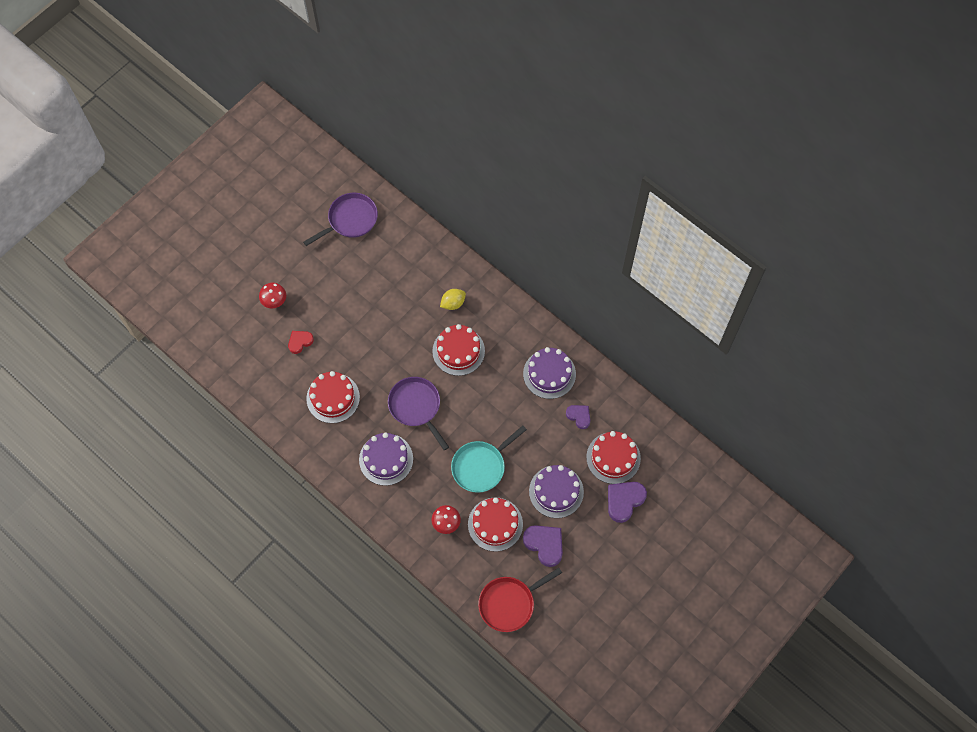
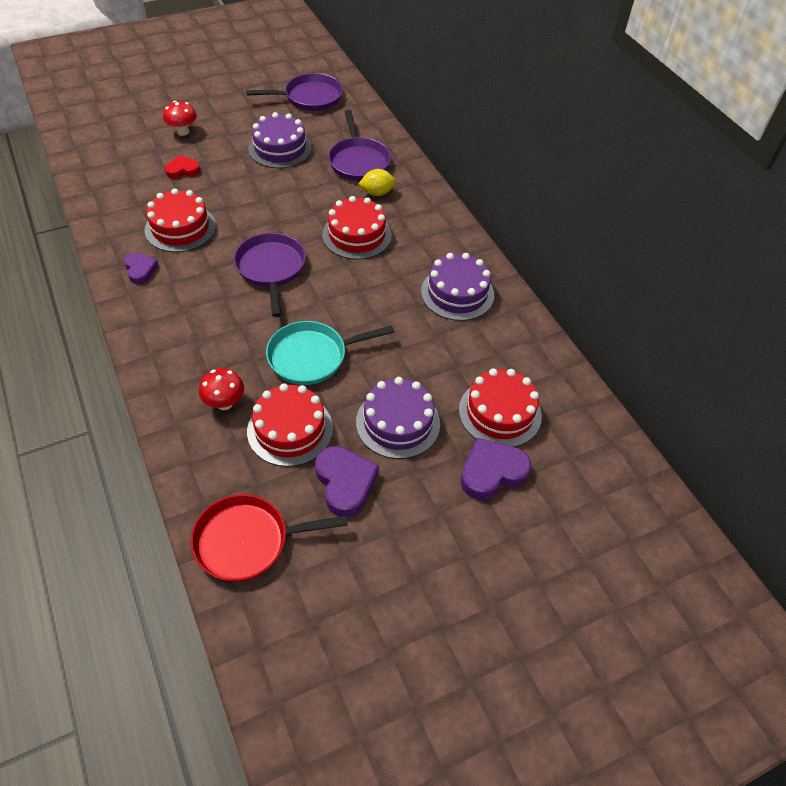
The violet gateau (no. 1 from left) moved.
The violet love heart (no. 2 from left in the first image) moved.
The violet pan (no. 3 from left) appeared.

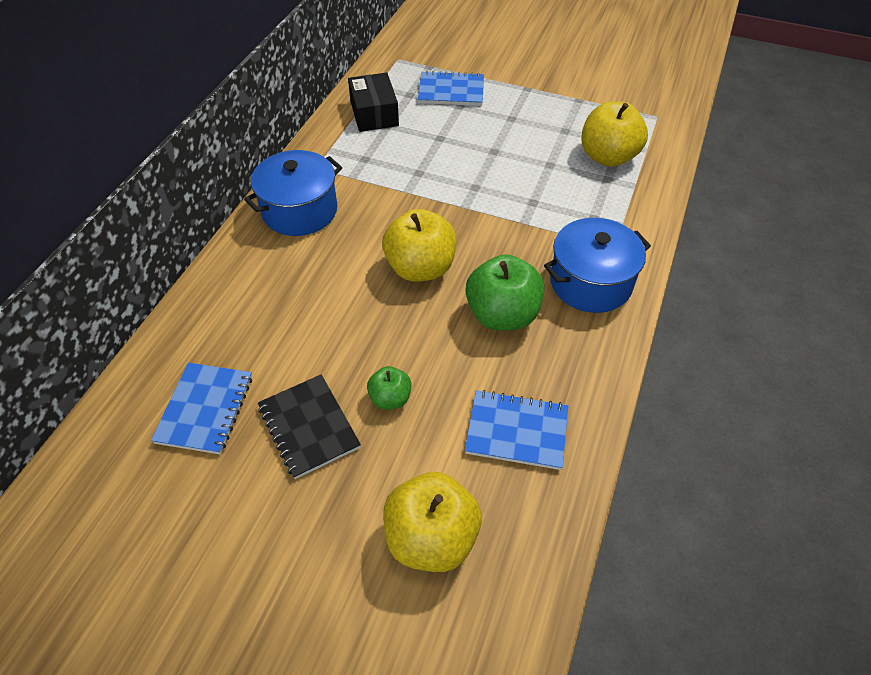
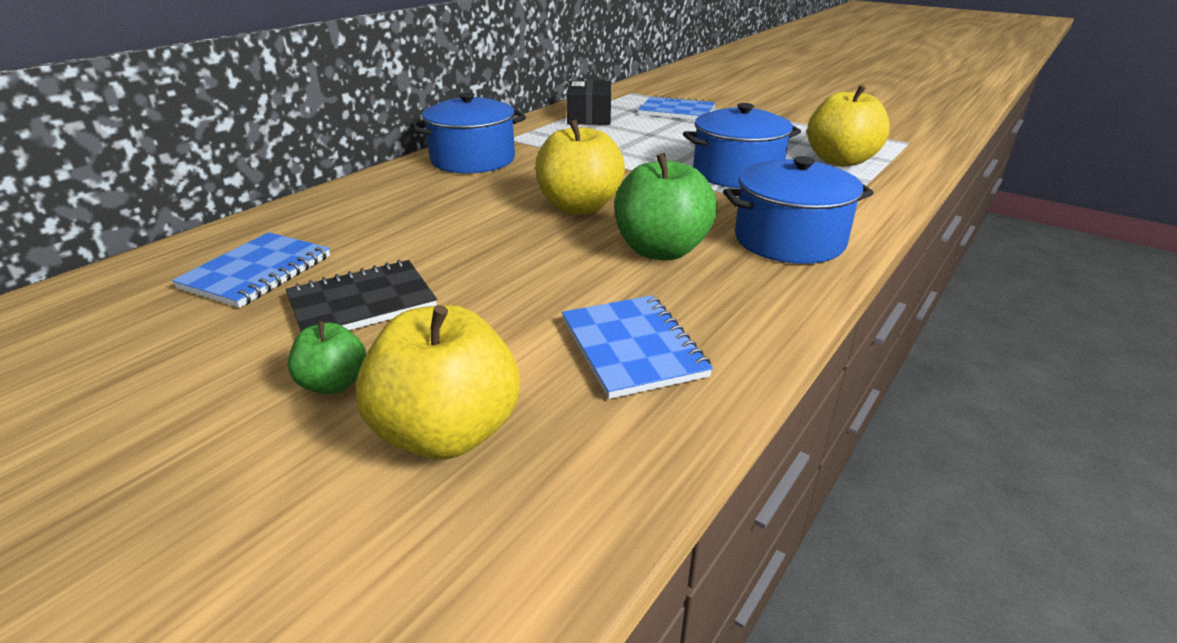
The jet-black exercise book turned 75 degrees clockwise.
The leaf-green apple fruit (no. 1 from left) moved.
The blue exercise book (no. 3 from left in the first image) turned 45 degrees clockwise.
The blue pot (no. 2 from left) appeared.

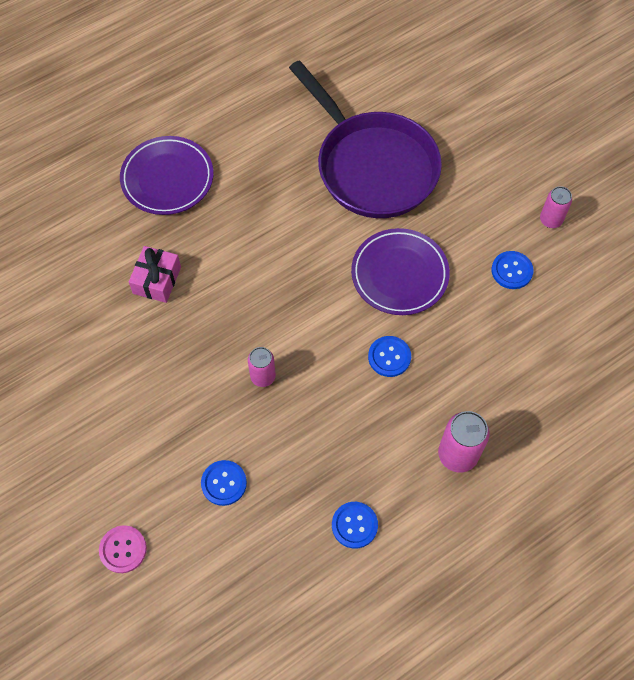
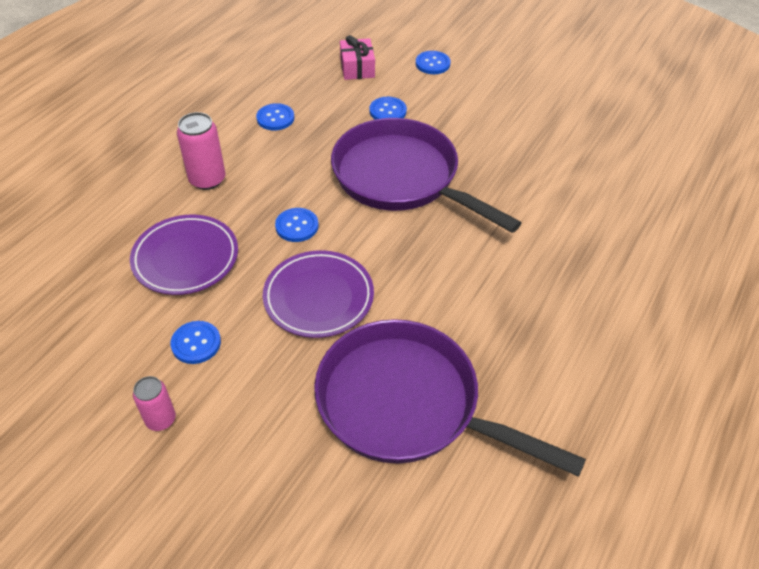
The pink sewing button became the blue sewing button (no. 5 from left).
The violet dinner plate (no. 1 from left) moved.
The pink present moved.
The pink soda can (no. 1 from left) was replaced by the violet pan (no. 1 from left).

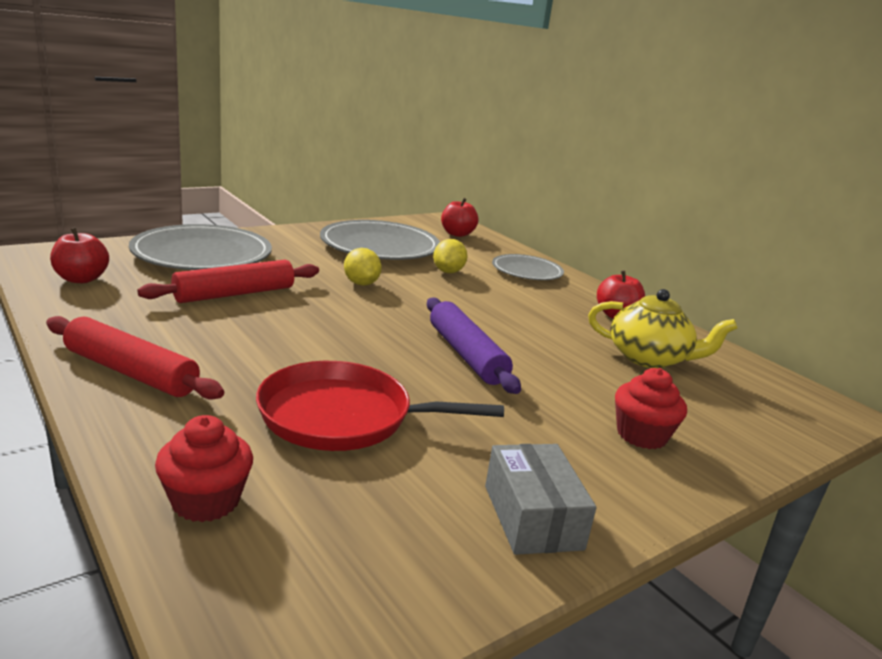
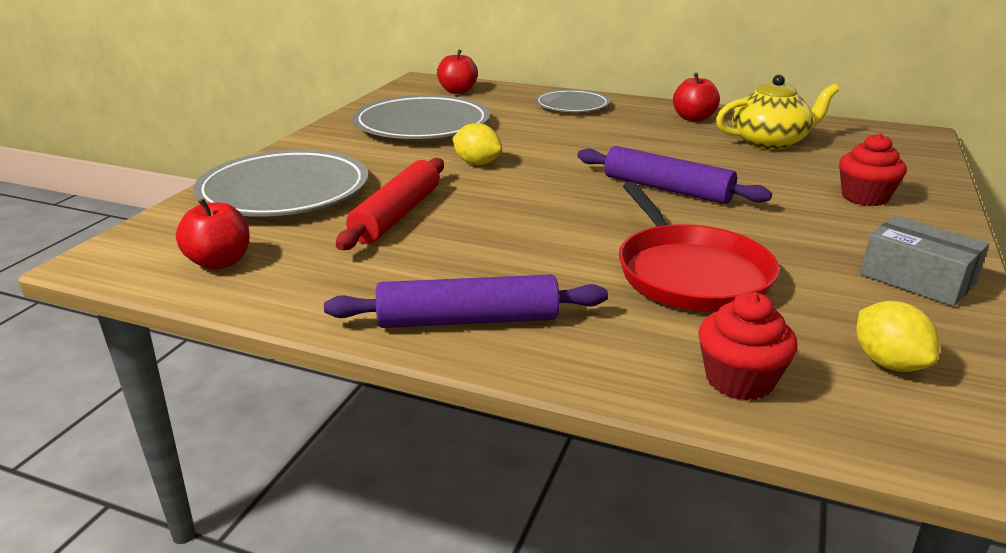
The red rolling pin (no. 1 from left) became the violet rolling pin (no. 1 from left).
The red pan turned 75 degrees counterclockwise.
The yellow lemon (no. 2 from left) moved.

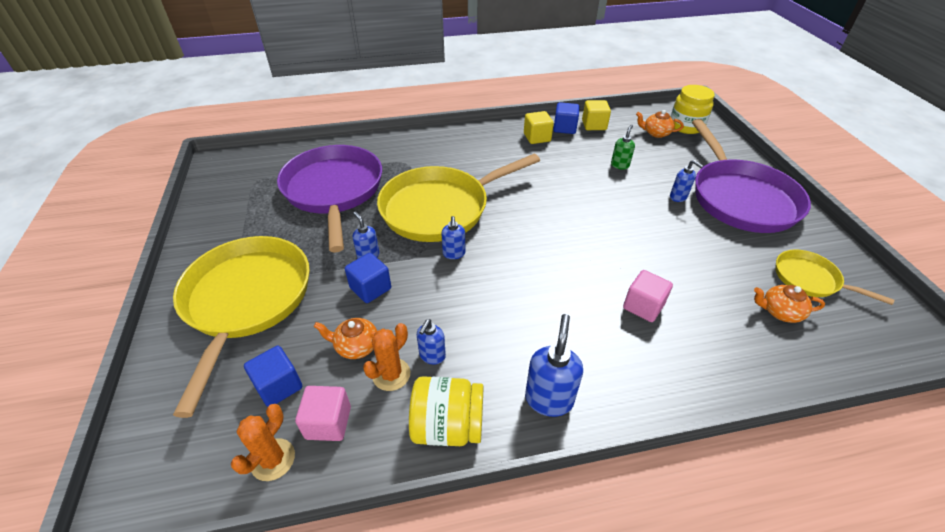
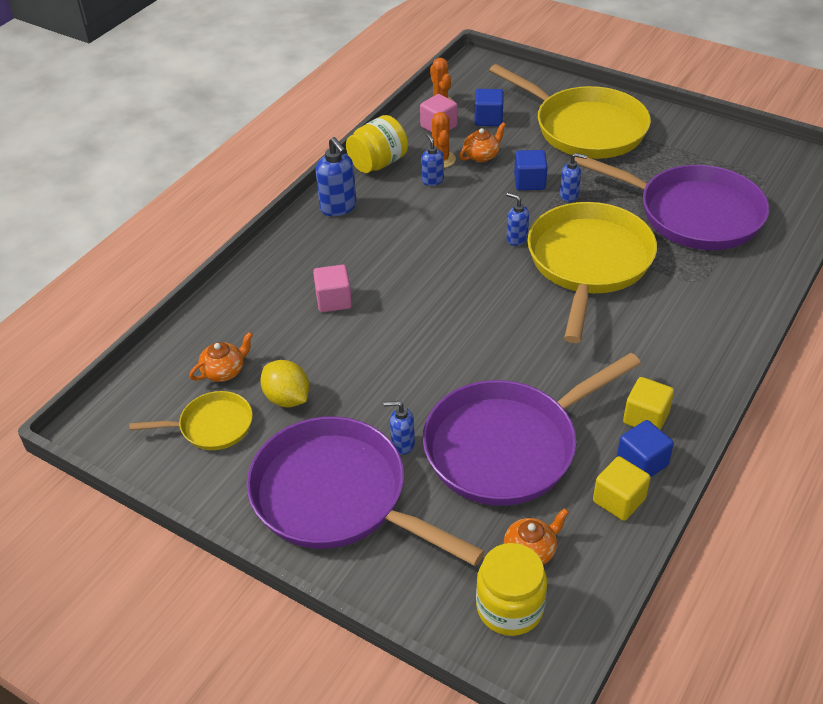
The leaf-green pump bottle was replaced by the violet pan (no. 2 from left).
The yellow lemon appeared.

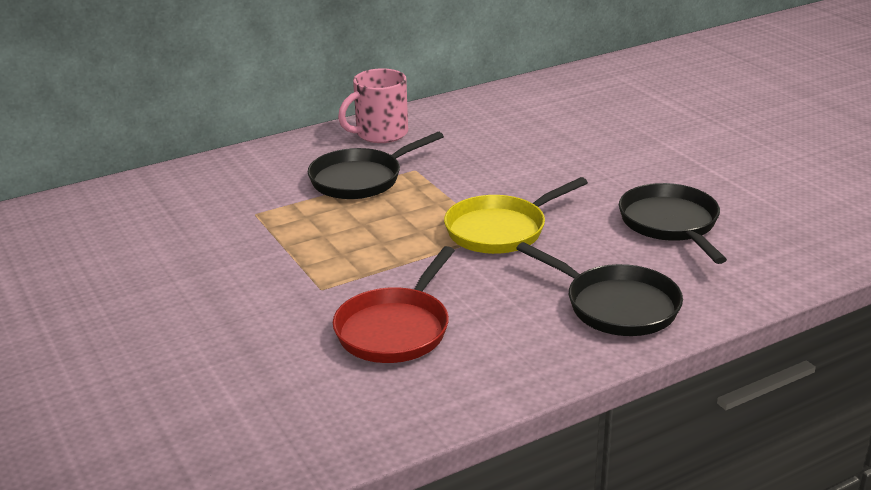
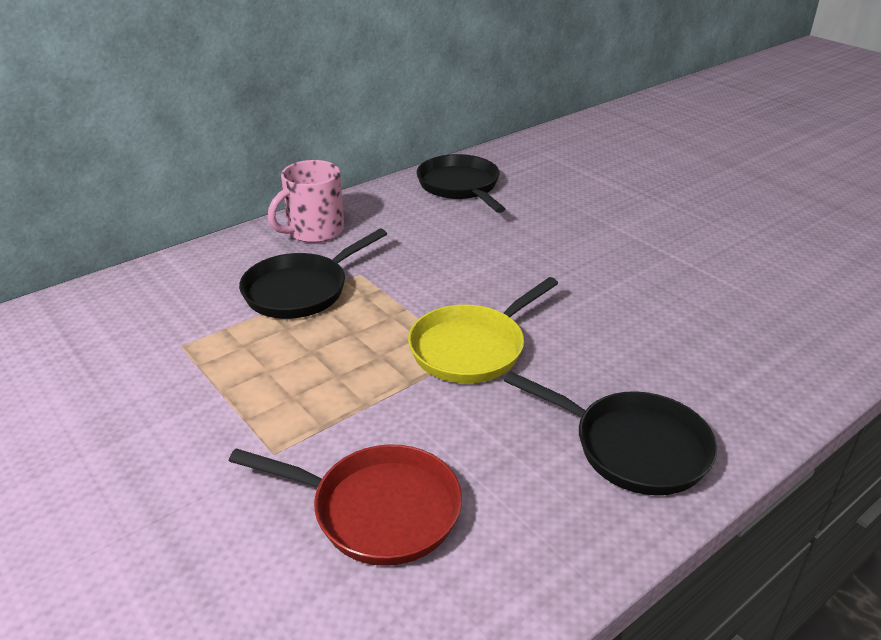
The red pan turned 90 degrees counterclockwise.
The jet-black pan (no. 3 from left in the first image) moved.

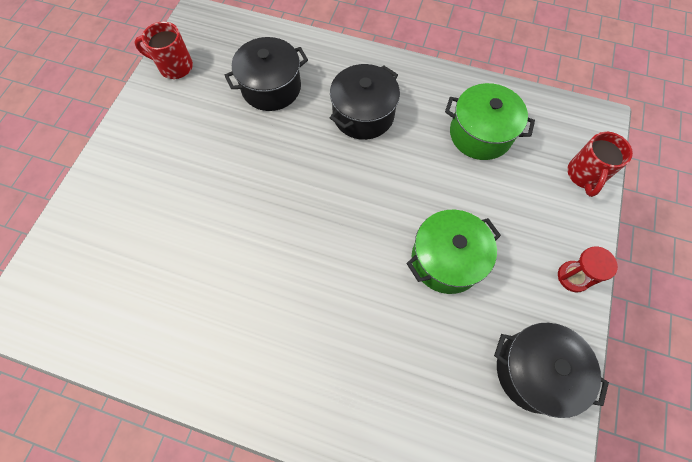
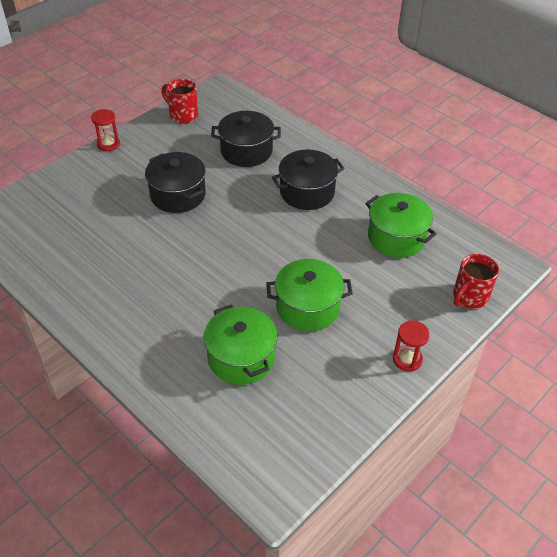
The jet-black pot (no. 3 from left in the first image) moved.
The red sandglass (no. 1 from left) appeared.
The leaf-green pot (no. 1 from left) appeared.

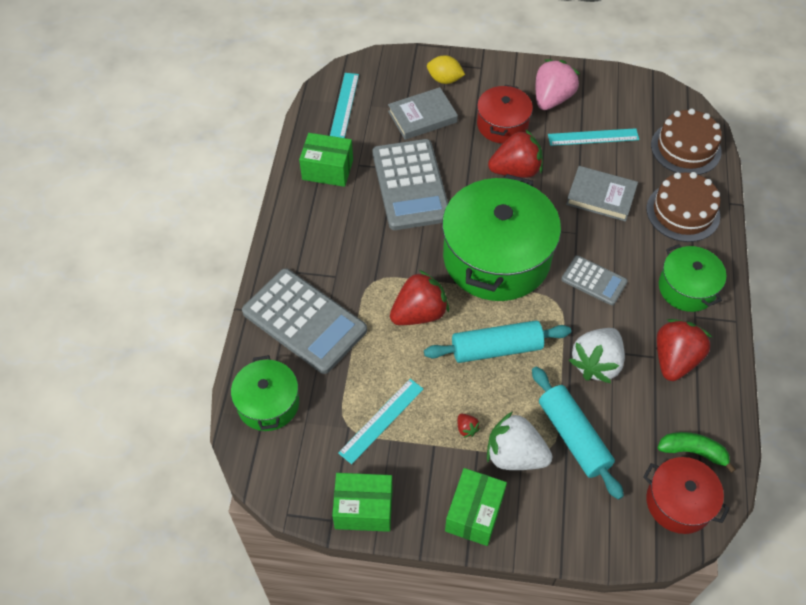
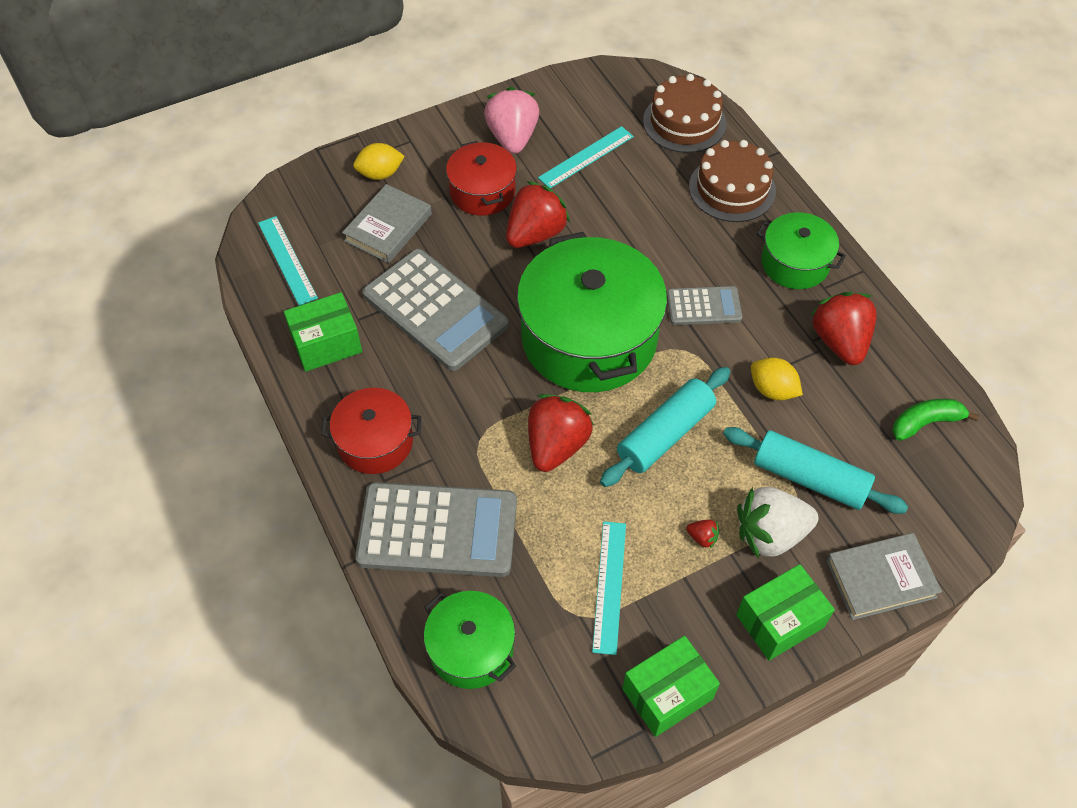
The leaf-green package (no. 3 from left) turned 75 degrees clockwise.
The gray hardcover (no. 2 from left) moved.
The white toy strawberry (no. 2 from left) was replaced by the yellow lemon (no. 2 from left).
The red pot (no. 2 from left in the first image) moved.

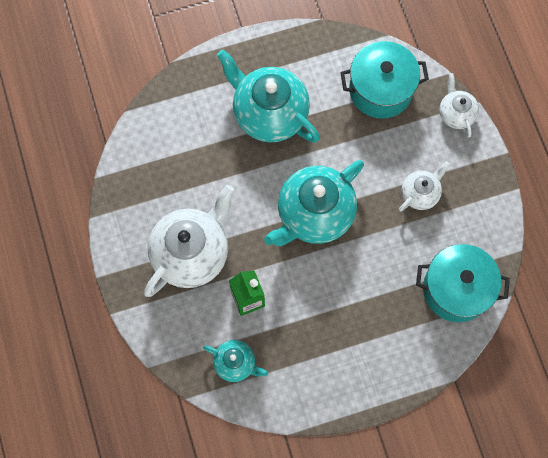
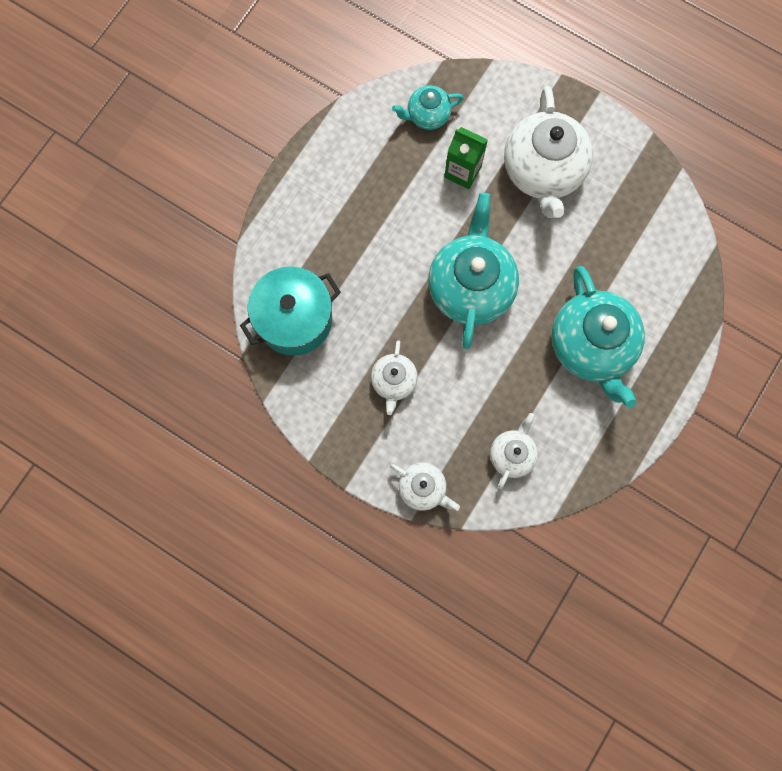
The turquoise teapot (no. 2 from left in the first image) turned 75 degrees clockwise.
The turquoise pot (no. 1 from left) was replaced by the white teapot (no. 3 from left).

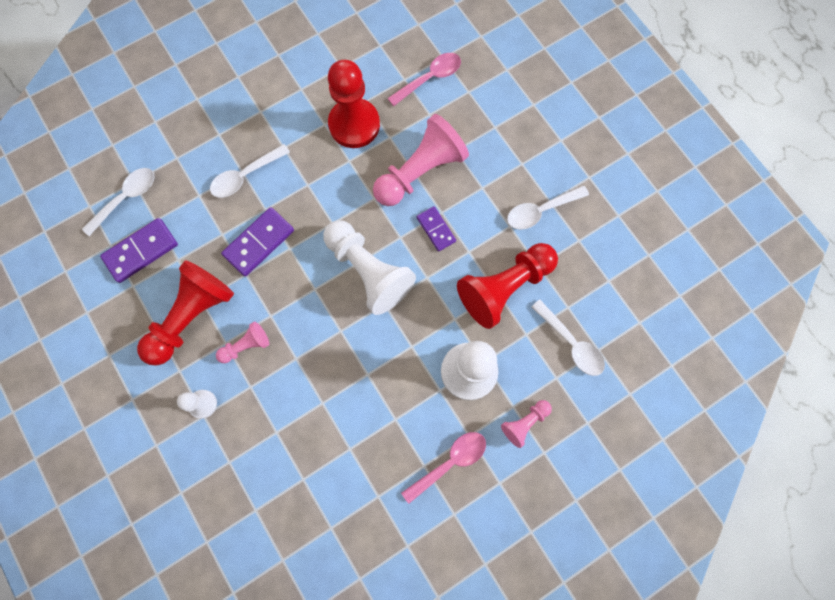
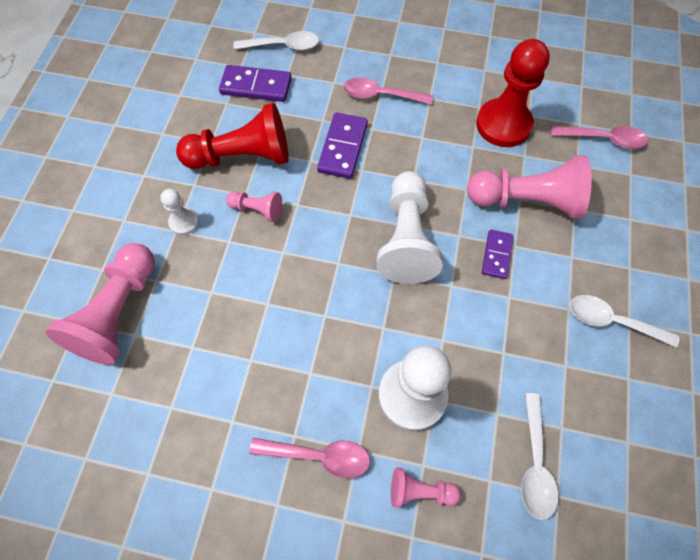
The white teaspoon (no. 2 from left) became the pink teaspoon (no. 2 from left).
The violet domino tile (no. 2 from left) turned 75 degrees counterclockwise.
The red chess pawn (no. 3 from left) disappeared.
The pink chess pawn (no. 1 from left) appeared.

